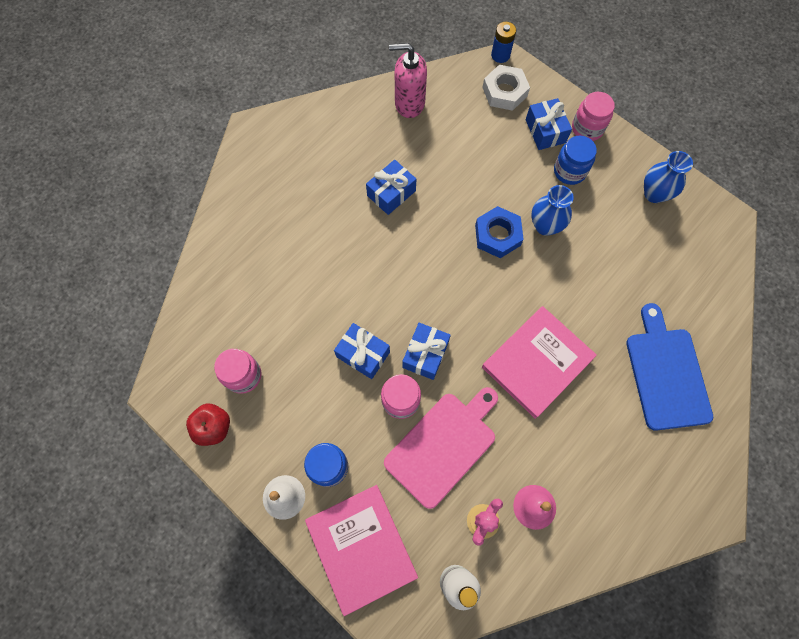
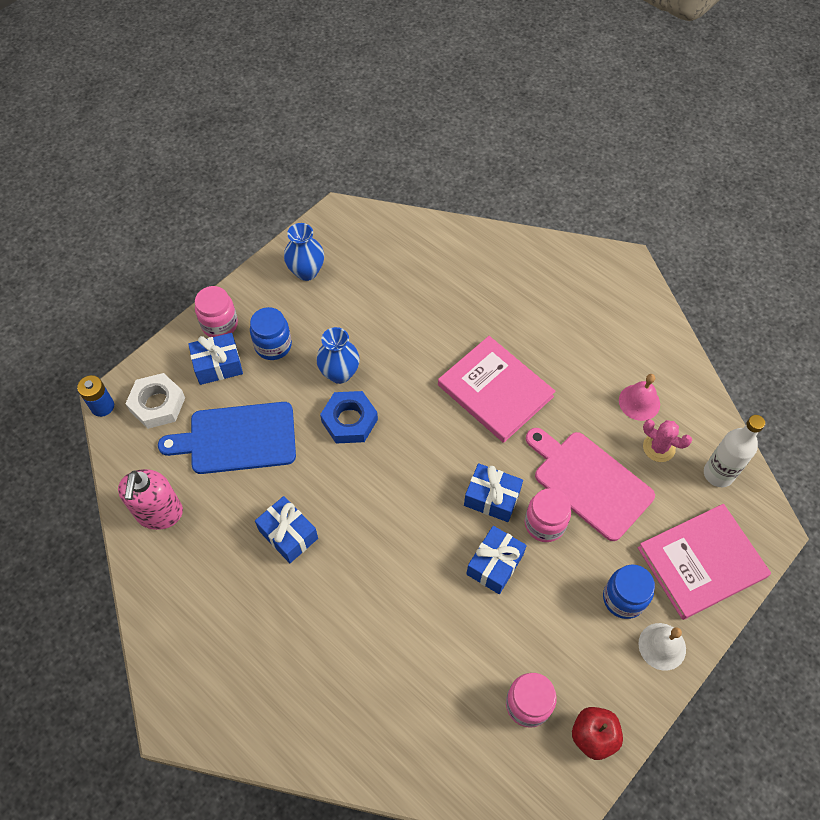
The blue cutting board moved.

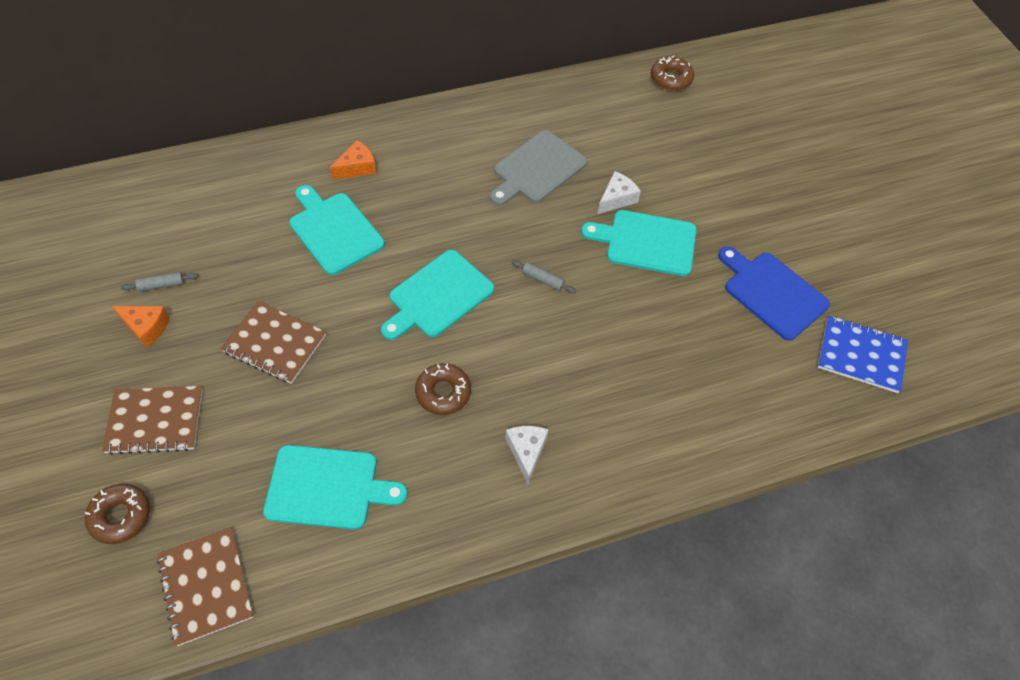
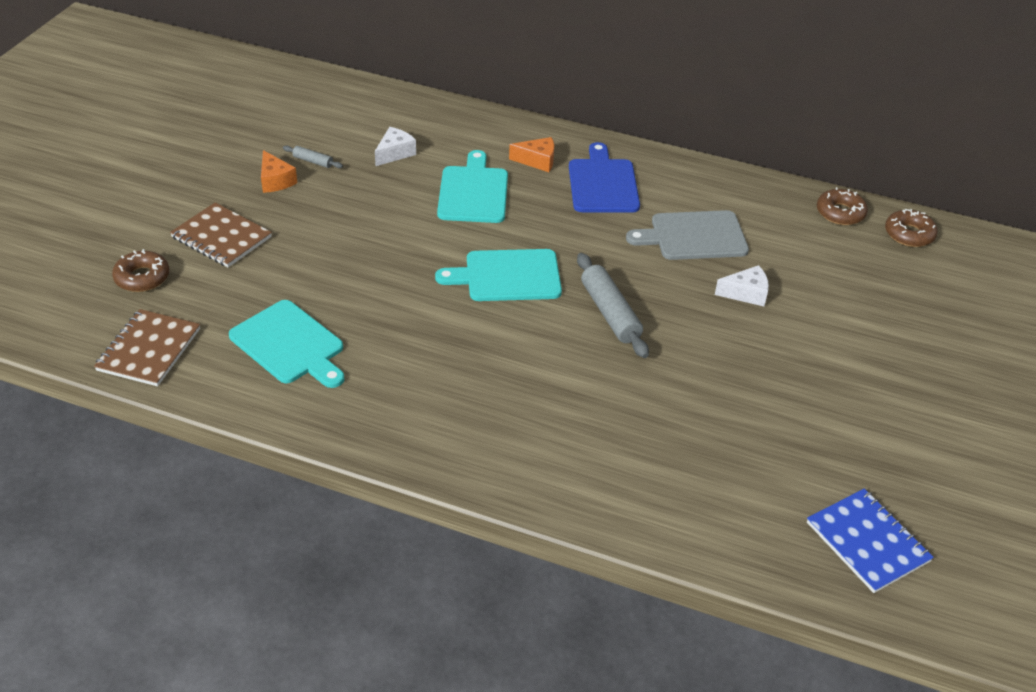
The dark brown exercise book (no. 3 from left) disappeared.
The dark brown glazed donut (no. 2 from left) moved.
The white cheese wedge (no. 1 from left) moved.
The gray rolling pin (no. 2 from left) changed to 2.01 times the size.
The turquoise cutting board (no. 4 from left) disappeared.
The blue cutting board moved.

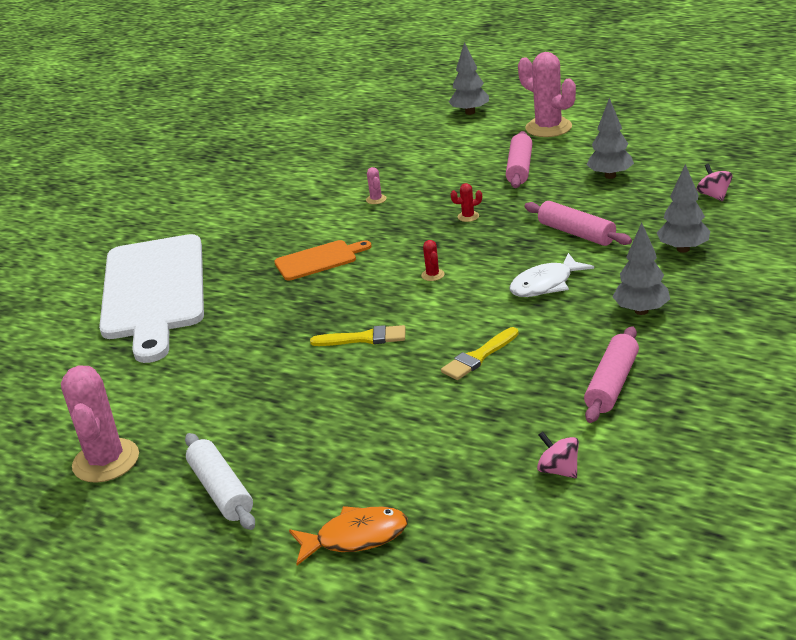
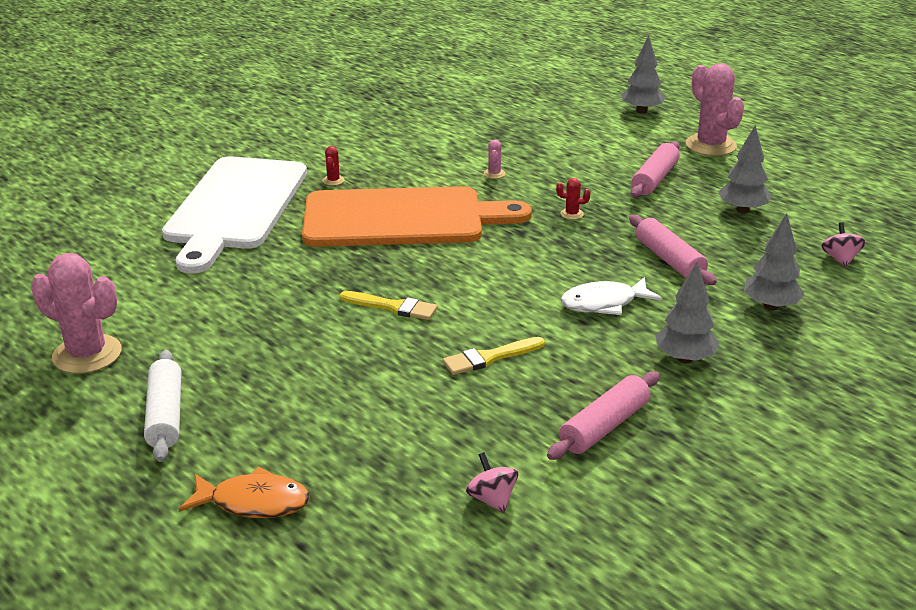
The pink prickly plant (no. 1 from left) turned 75 degrees counterclockwise.
The orange cutting board changed to 2.23 times the size.
The red prickly plant (no. 1 from left) moved.

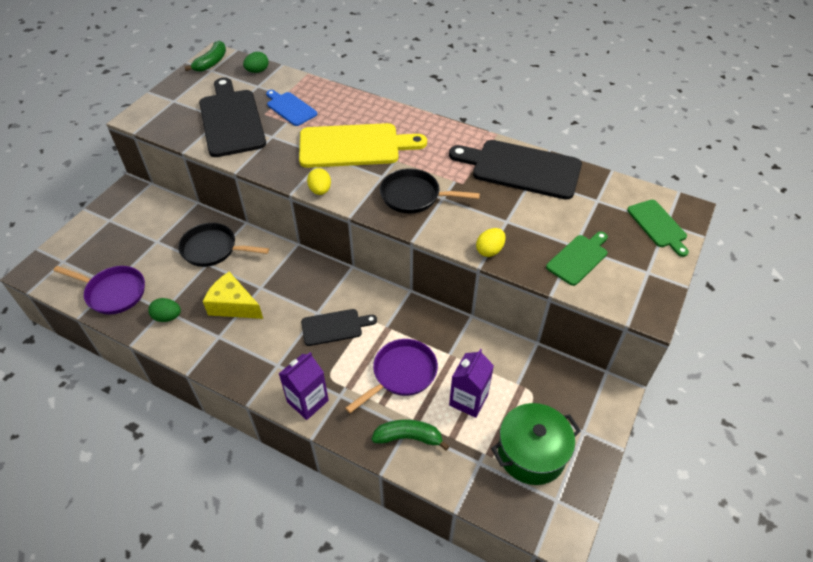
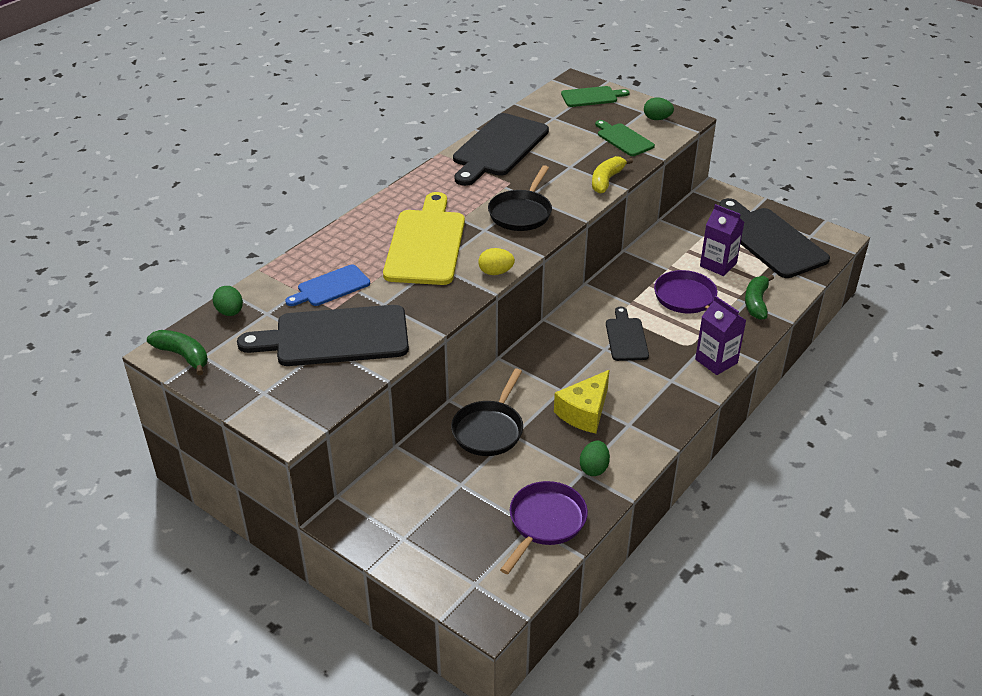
The yellow egg shape (no. 2 from left) was replaced by the yellow banana fruit.
The leaf-green pot was replaced by the jet-black cutting board (no. 4 from left).
The leaf-green egg shape (no. 3 from left) appeared.

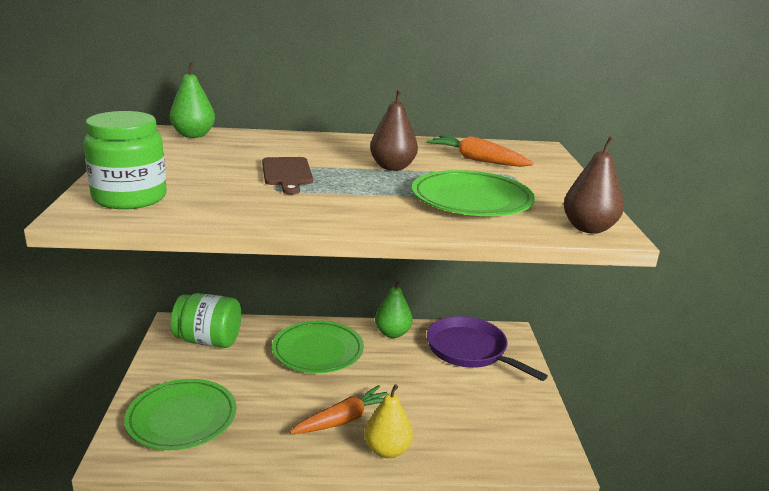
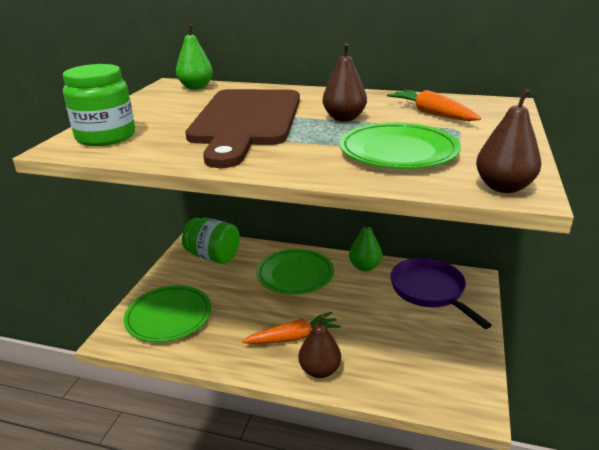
The dark brown cutting board changed to 2.30 times the size.
The yellow toy pear became the dark brown toy pear (no. 1 from left).

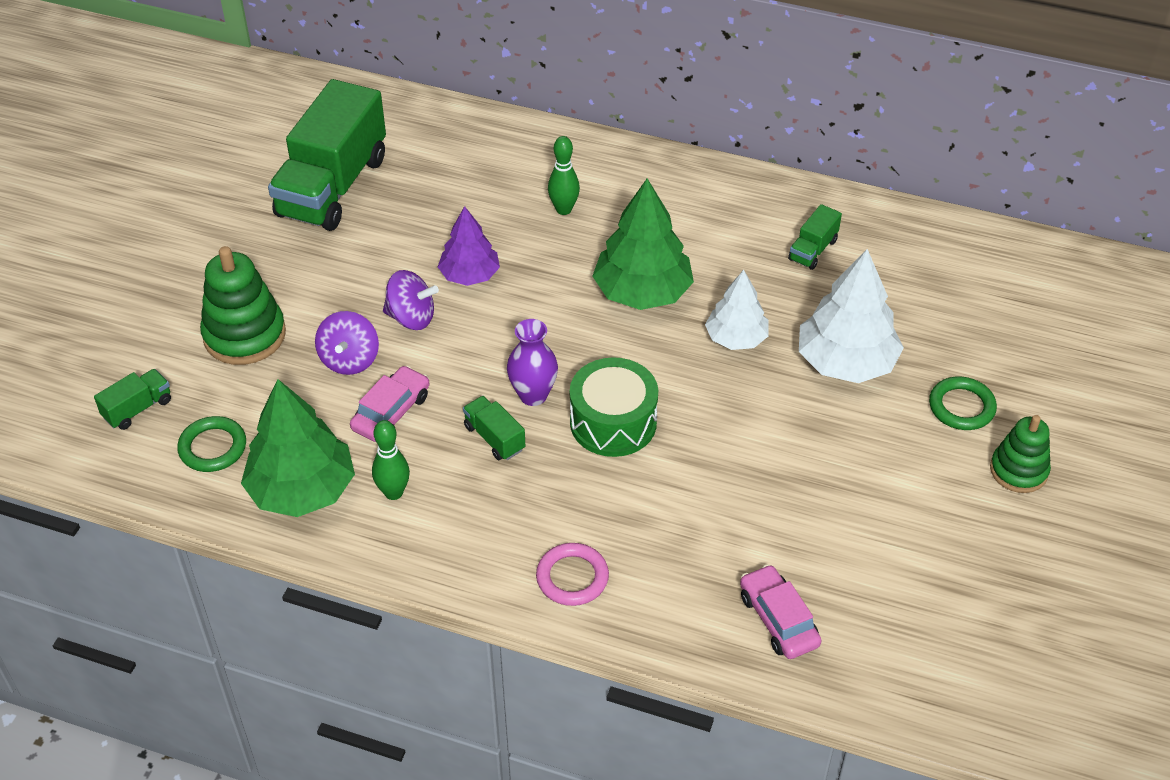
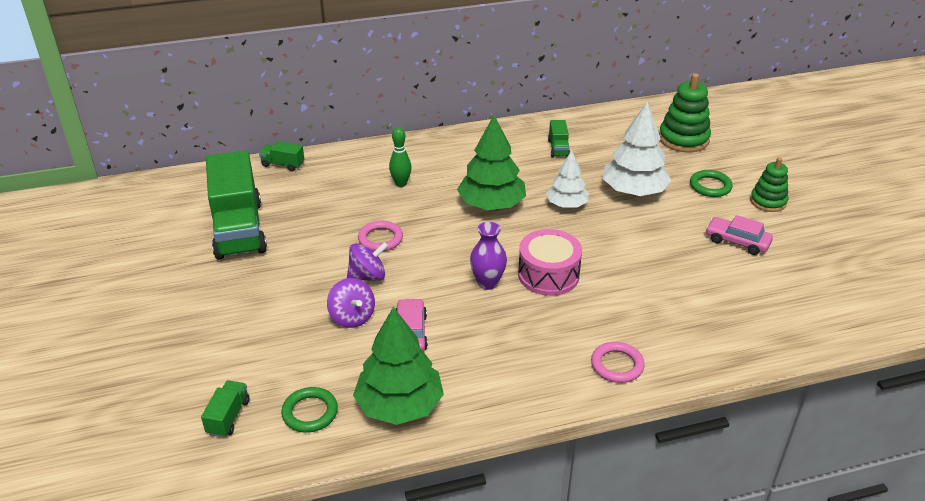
The leaf-green ring stacker (no. 1 from left) moved.
The leaf-green skittle (no. 1 from left) disappeared.
The violet toy tree was replaced by the pink hoop (no. 1 from left).
The leaf-green truck (no. 3 from left) moved.
The leaf-green toy drum became the pink toy drum.
The pink automobile (no. 2 from left) moved.

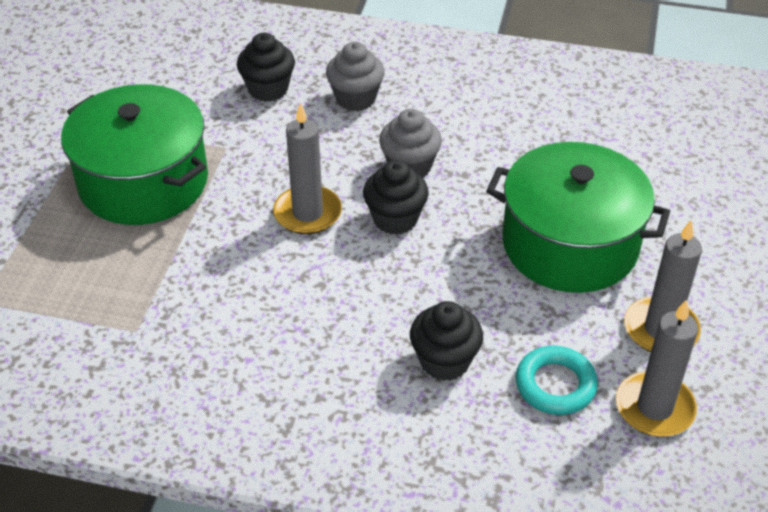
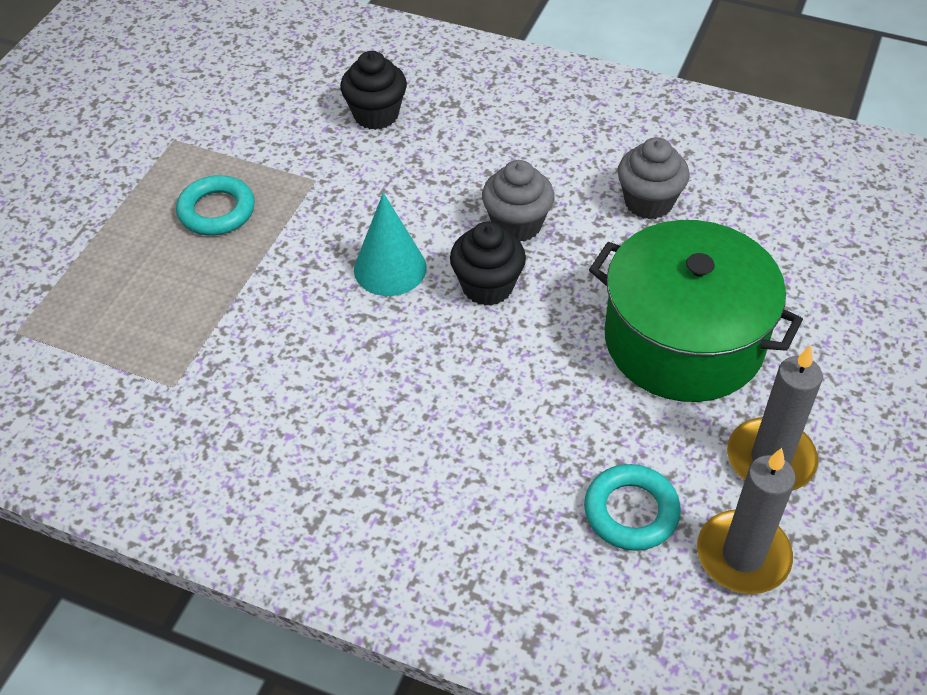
The leaf-green pot (no. 1 from left) was replaced by the turquoise hoop (no. 1 from left).
The gray candle (no. 1 from left) was replaced by the turquoise solid cone.
The gray fairy cake (no. 1 from left in the first image) moved.
The jet-black fairy cake (no. 3 from left) disappeared.

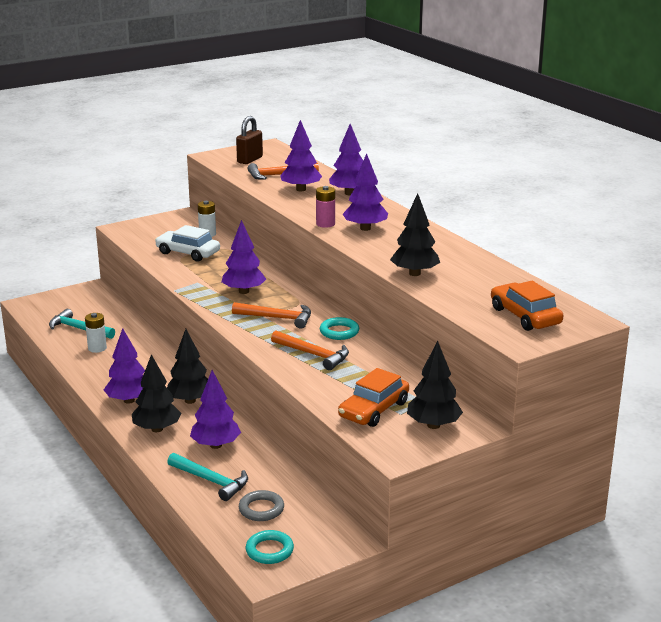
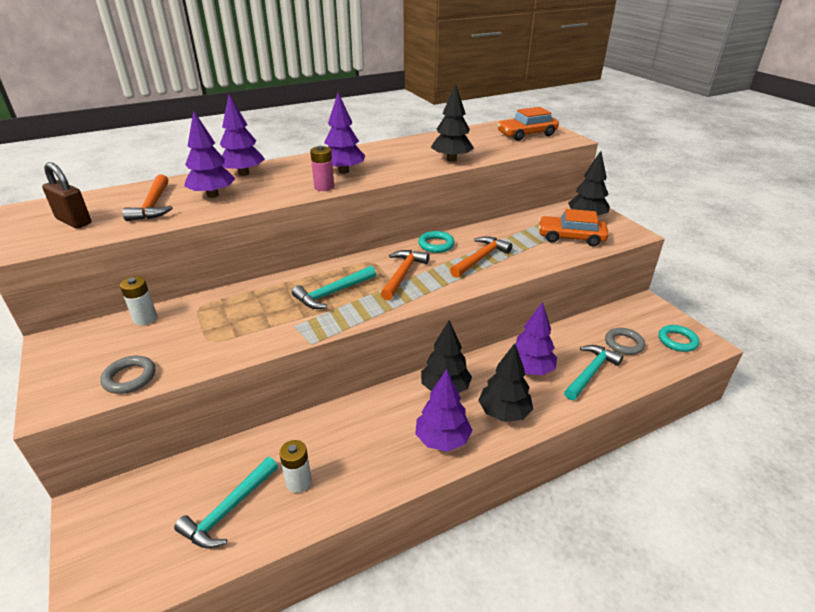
The white automobile disappeared.
The violet toy tree (no. 3 from left) was replaced by the turquoise carpenter's hammer (no. 2 from left).
The orange automobile (no. 1 from left in the first image) turned 150 degrees clockwise.
The gray hoop (no. 1 from left) appeared.

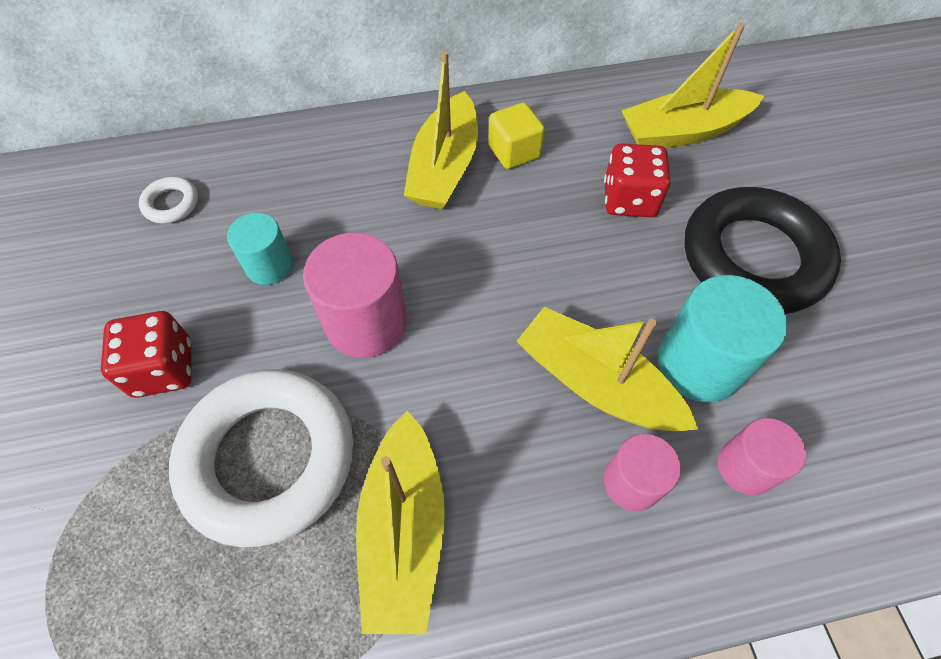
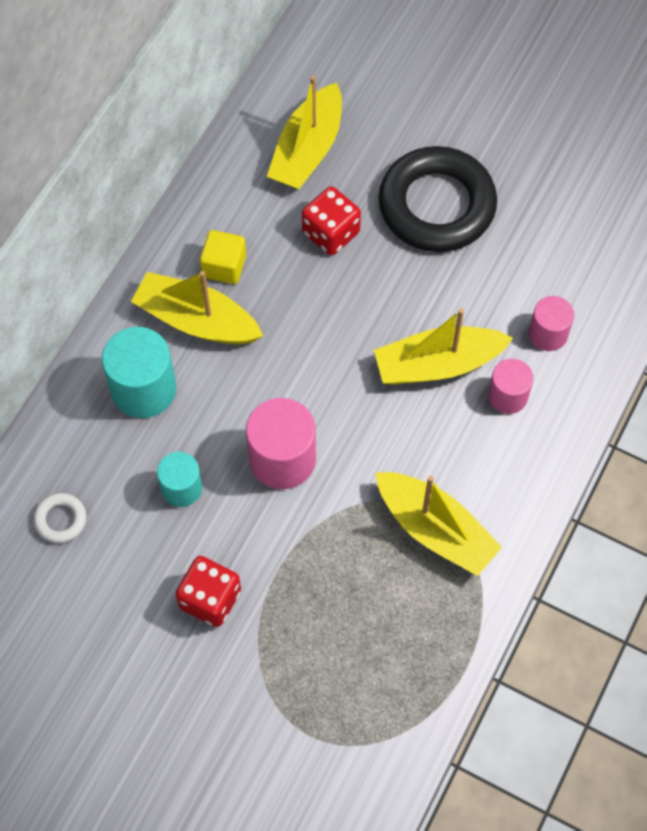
The white hoop (no. 2 from left) disappeared.
The yellow sailboat (no. 2 from left in the first image) turned 150 degrees clockwise.
The turquoise cylinder shape (no. 2 from left in the first image) moved.

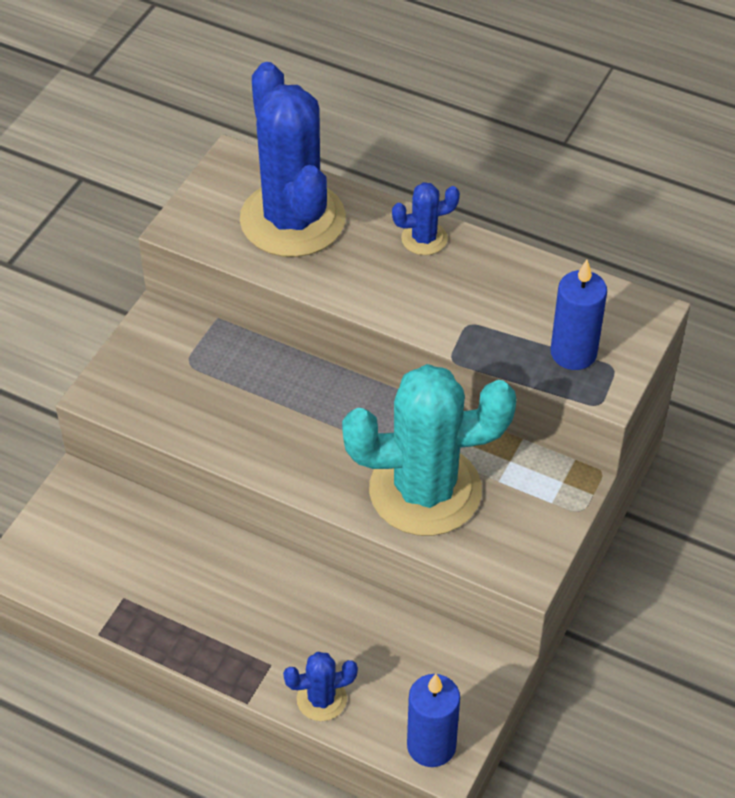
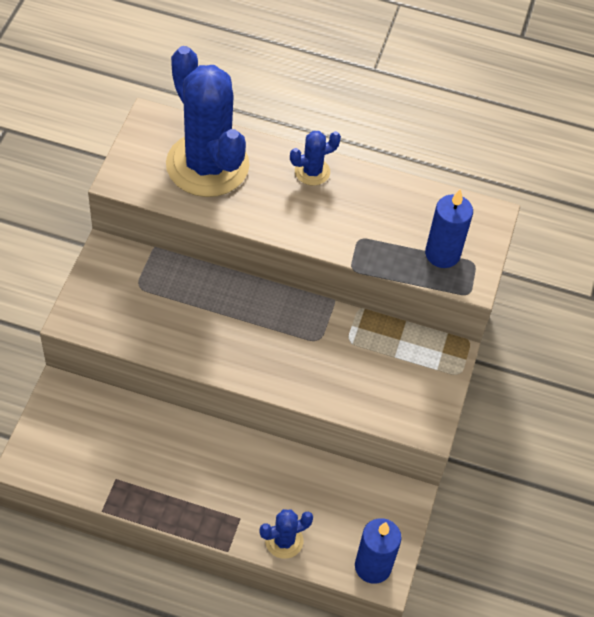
The turquoise prickly plant disappeared.

